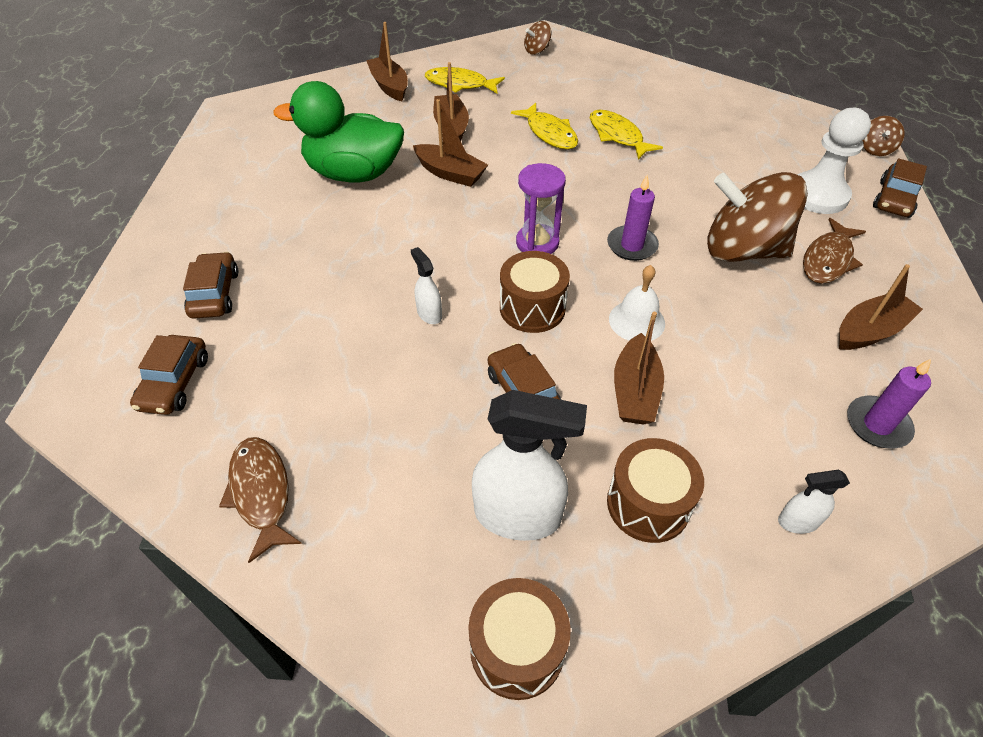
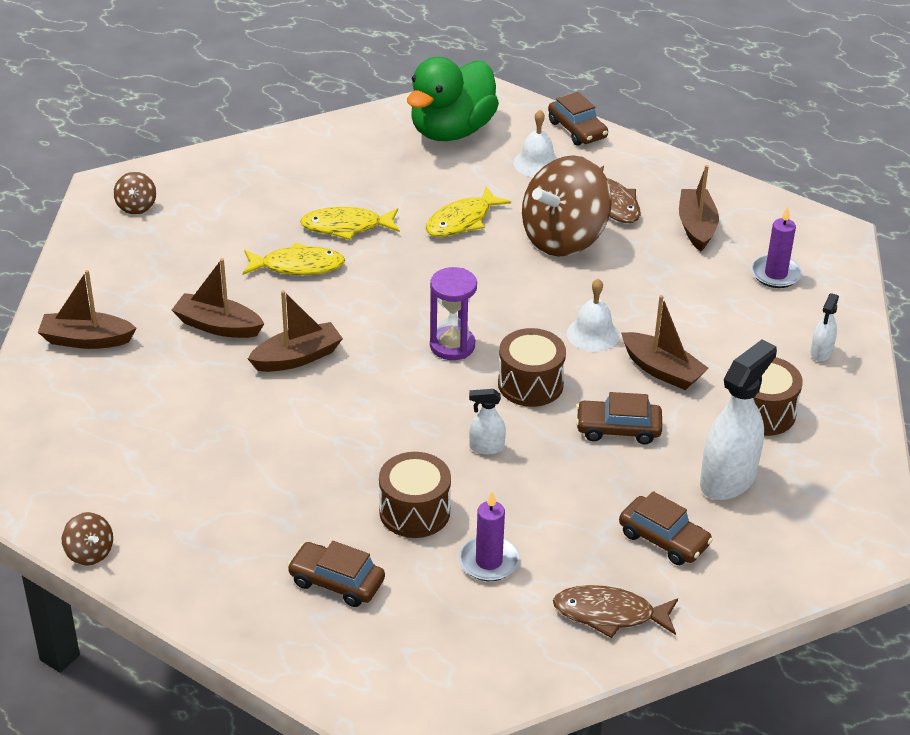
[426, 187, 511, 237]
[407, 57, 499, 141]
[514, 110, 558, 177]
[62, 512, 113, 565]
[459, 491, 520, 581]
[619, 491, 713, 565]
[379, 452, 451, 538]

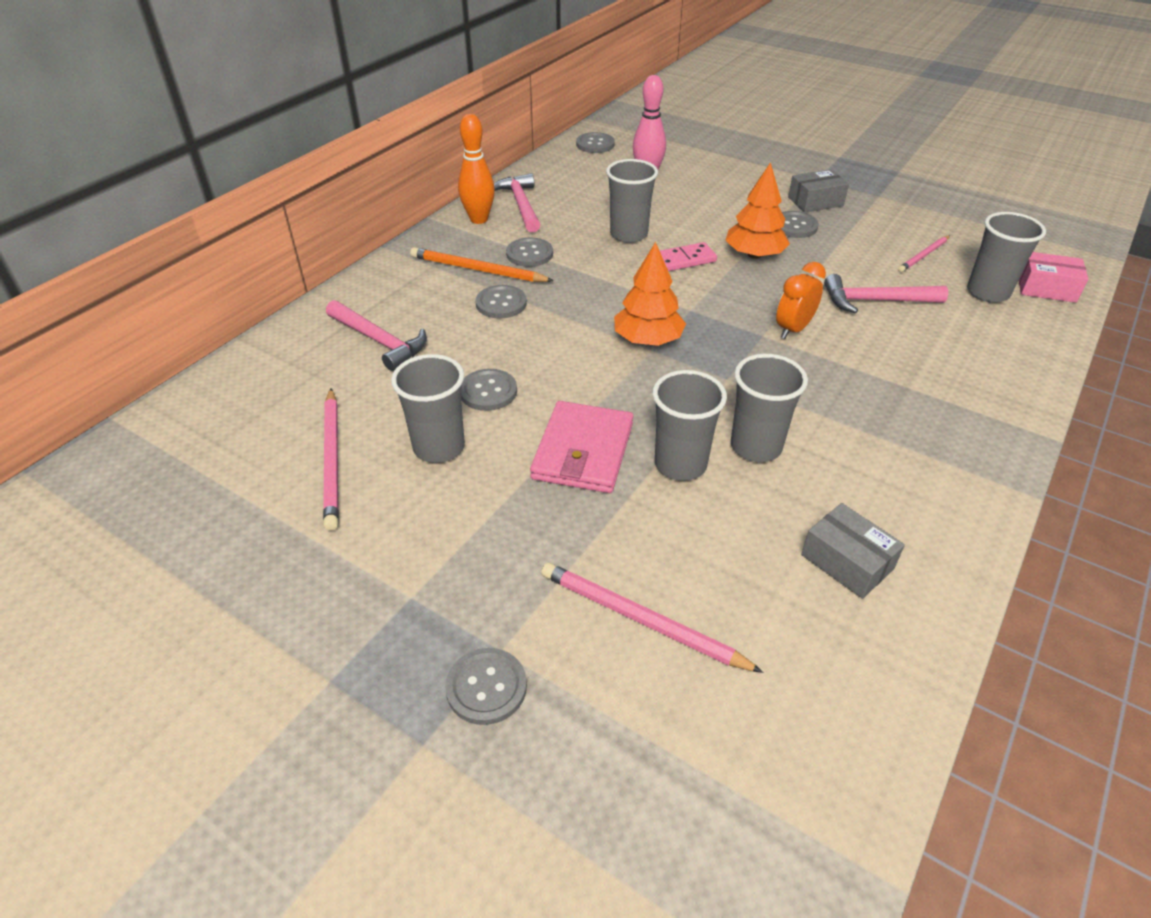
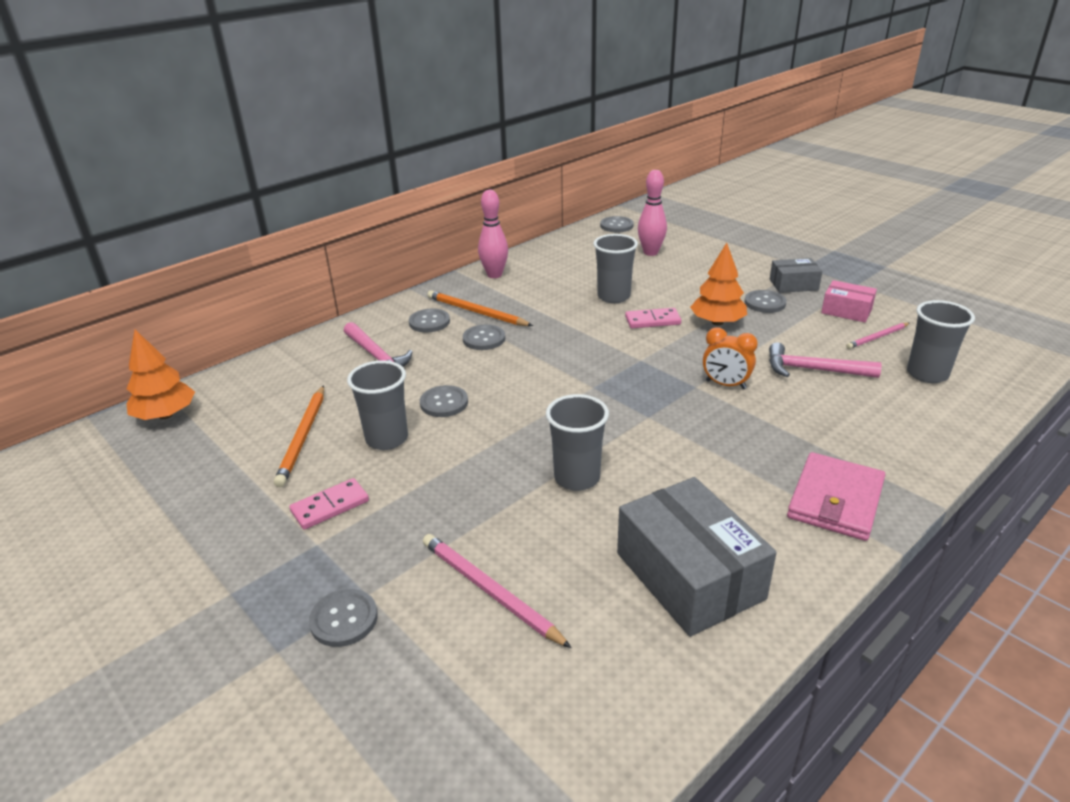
[478, 190, 508, 278]
[494, 173, 540, 233] (first image)
[409, 309, 450, 333]
[126, 330, 195, 420]
[821, 280, 877, 322]
[703, 327, 758, 389]
[731, 354, 808, 462] (first image)
[274, 385, 324, 487]
[787, 452, 885, 541]
[617, 477, 777, 637]
[289, 478, 369, 530]

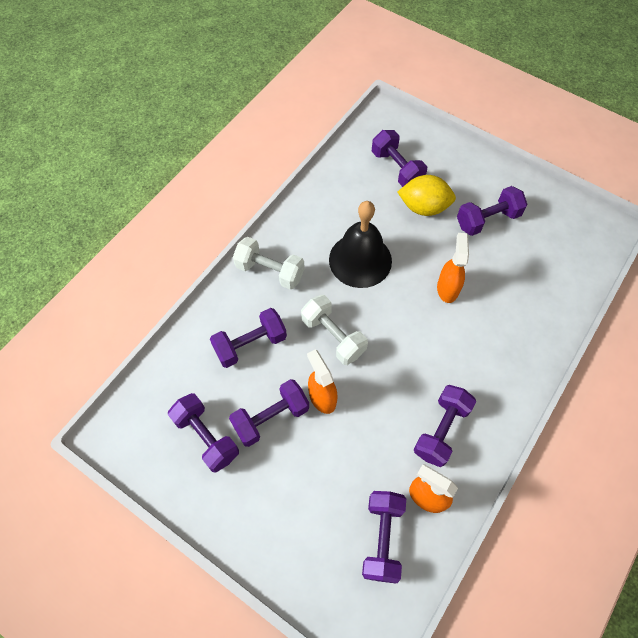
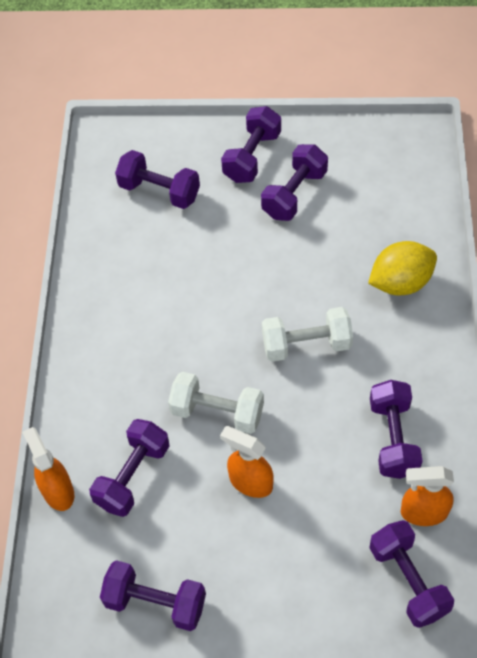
[368, 241, 437, 296]
[329, 201, 392, 288] (first image)
[22, 427, 74, 511]
[262, 307, 353, 362]
[221, 106, 281, 183]

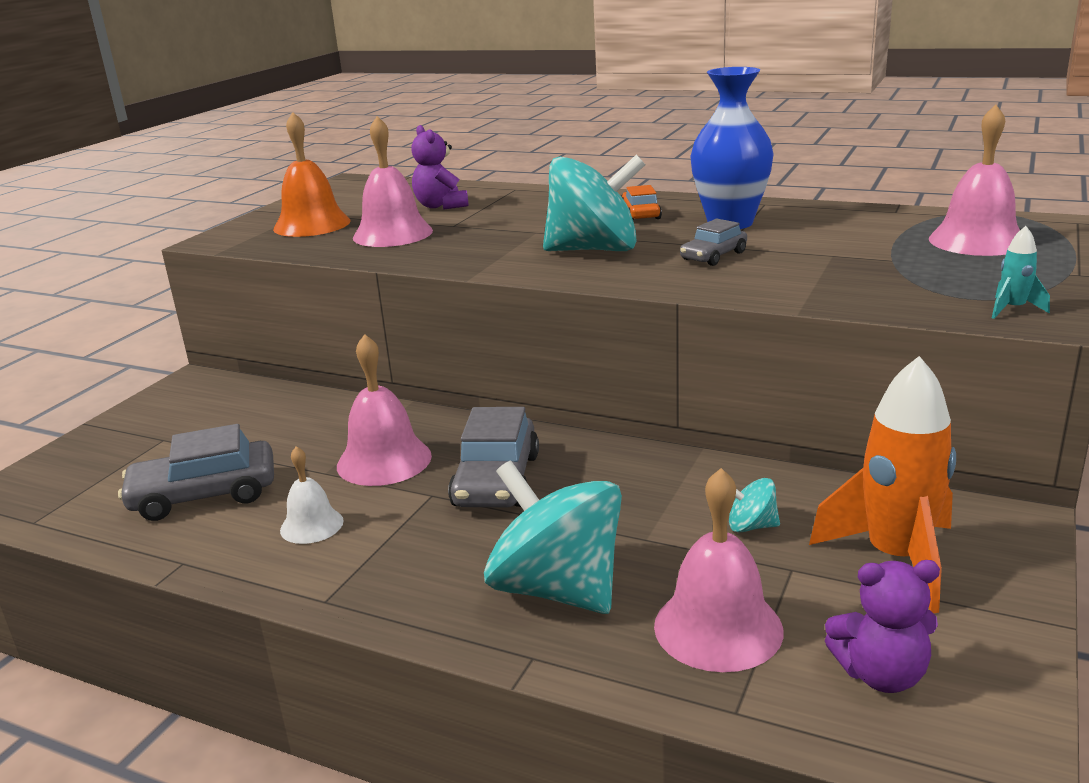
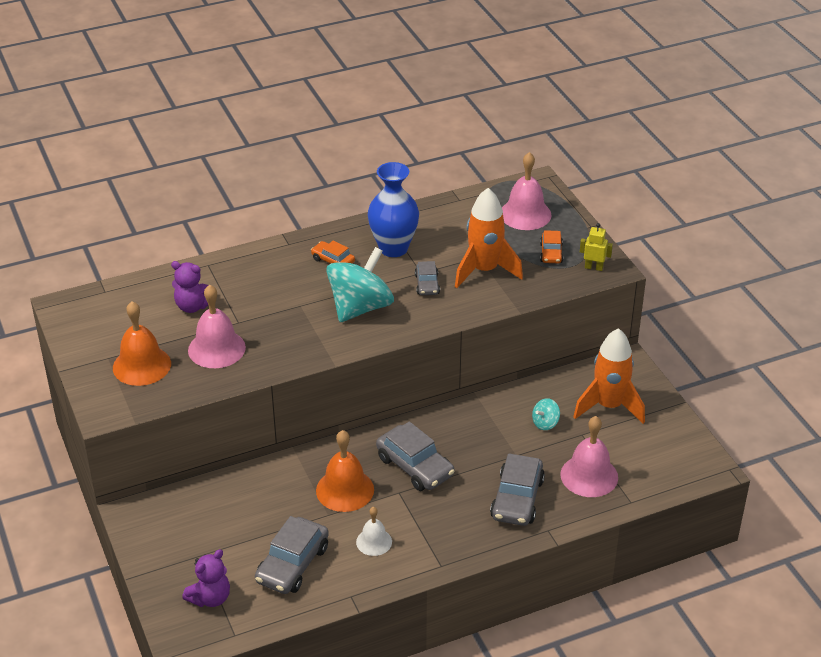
[580, 223, 613, 271]
[316, 430, 374, 512]
[490, 453, 545, 526]
[182, 549, 230, 607]
[455, 188, 523, 288]
[540, 230, 563, 263]

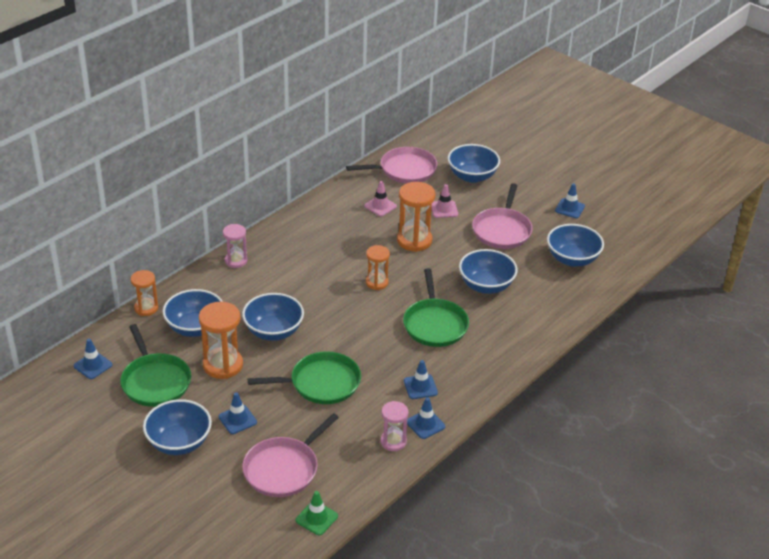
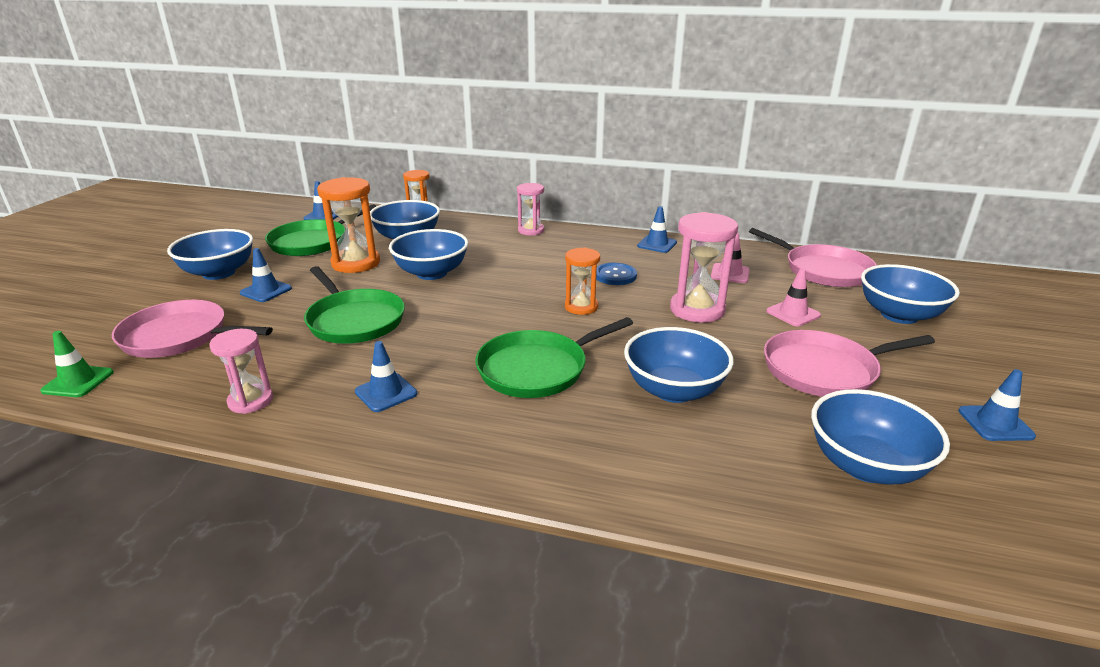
[670, 212, 738, 323]
[637, 206, 677, 253]
[596, 263, 637, 285]

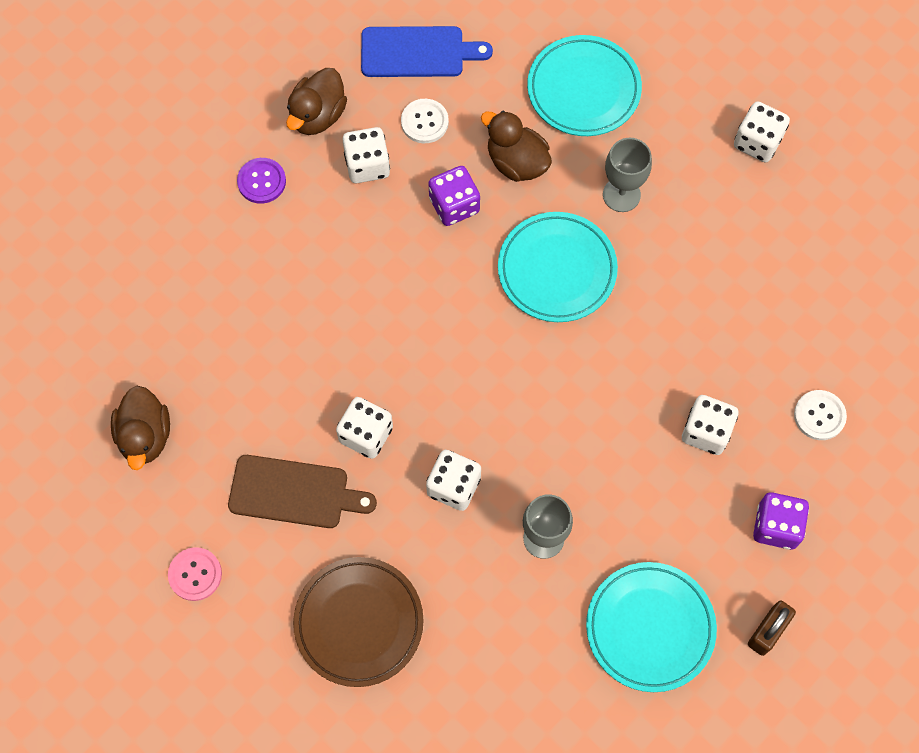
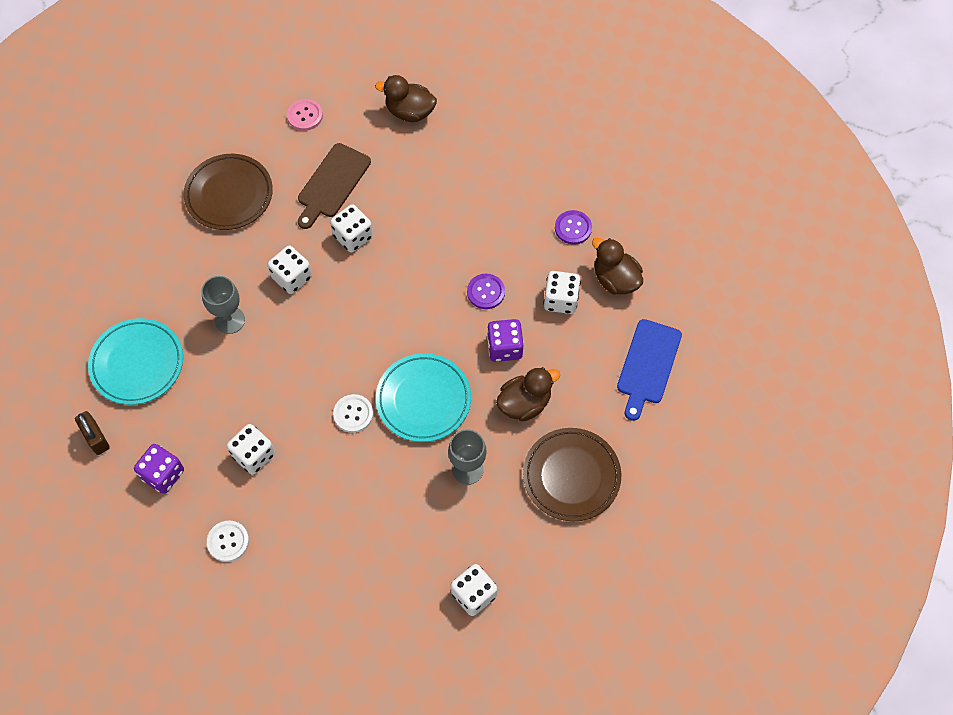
[523, 428, 621, 521]
[333, 394, 373, 433]
[467, 274, 505, 309]

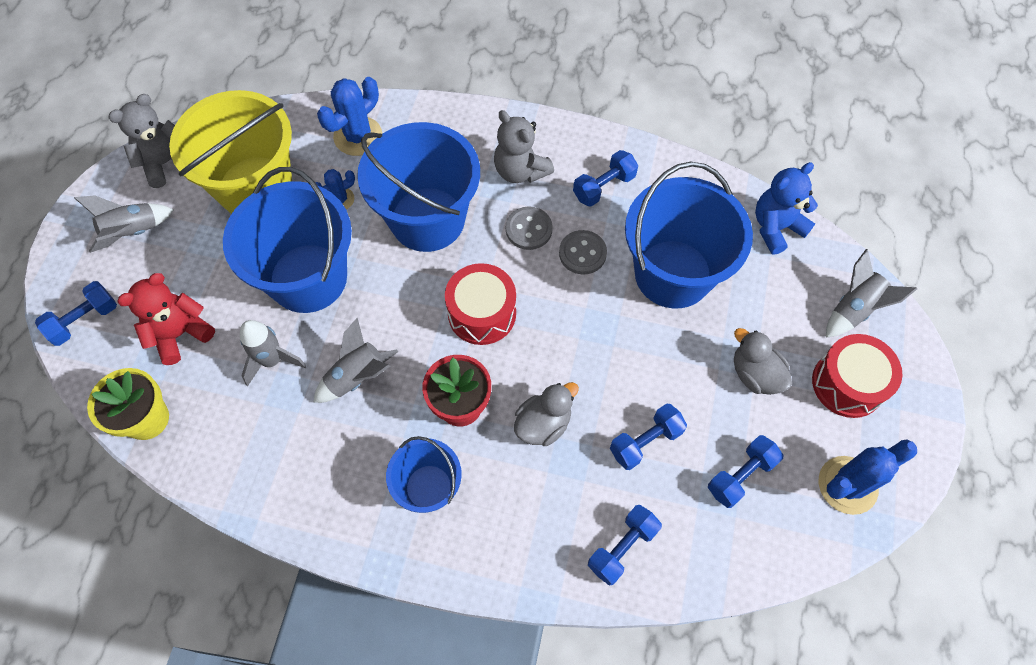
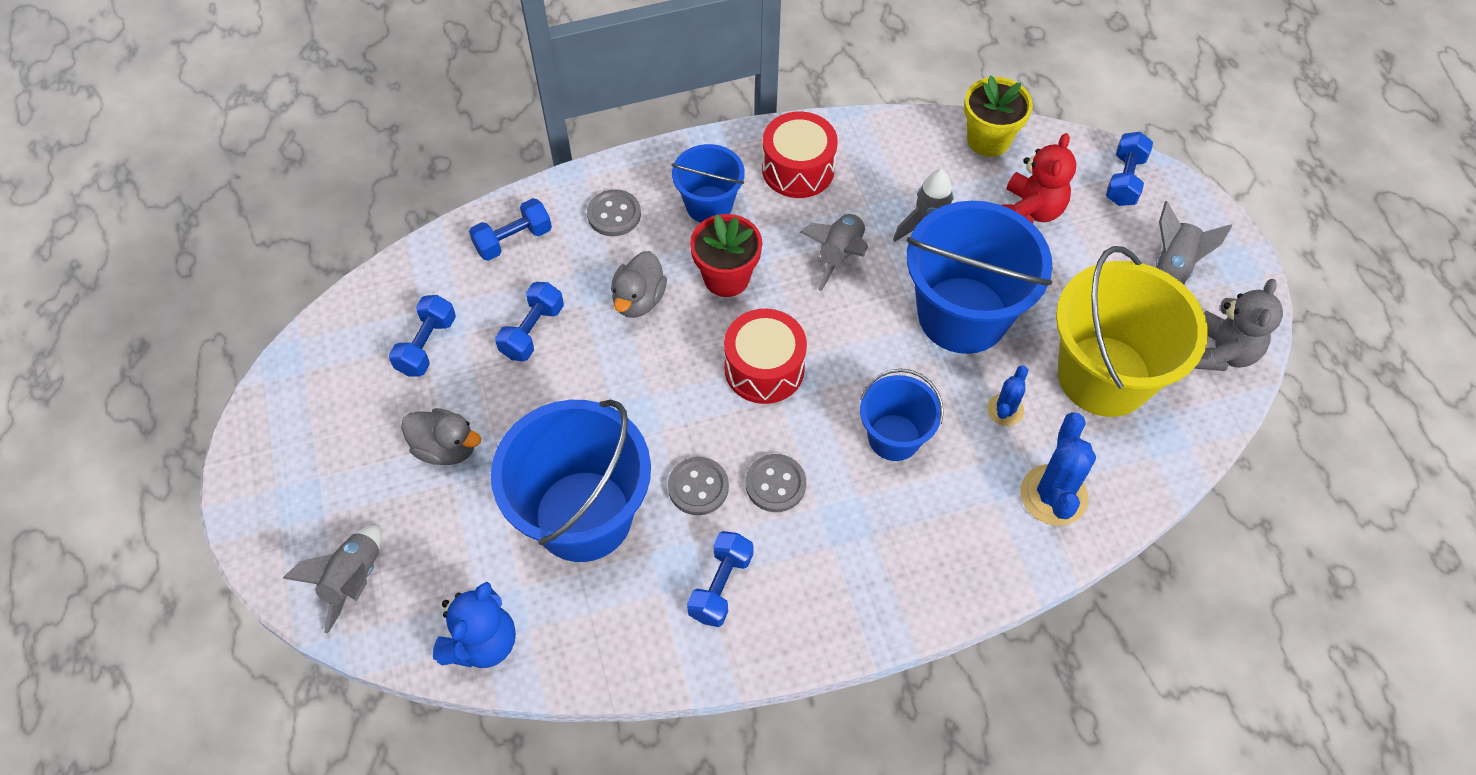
[494, 110, 554, 183] (first image)
[860, 369, 944, 461]
[762, 111, 838, 198]
[819, 439, 917, 515] (first image)
[469, 198, 552, 261]
[587, 189, 641, 236]

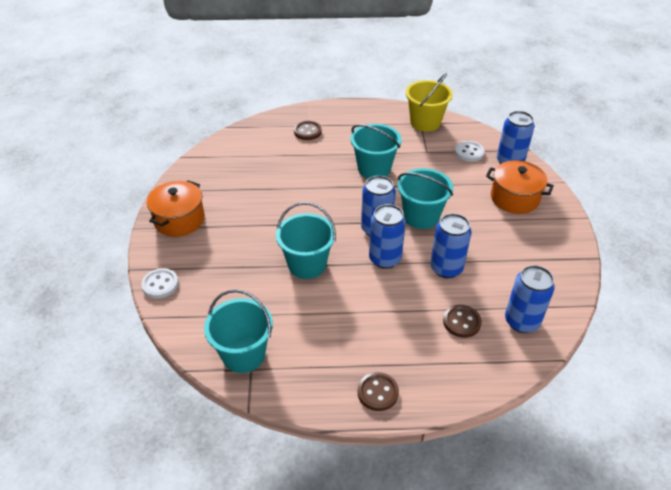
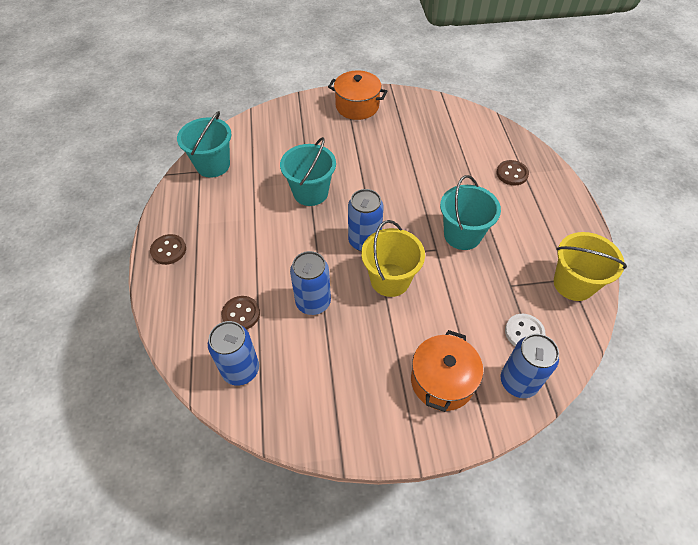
[361, 220, 425, 297]
[369, 204, 406, 269] (first image)
[141, 268, 178, 299] (first image)

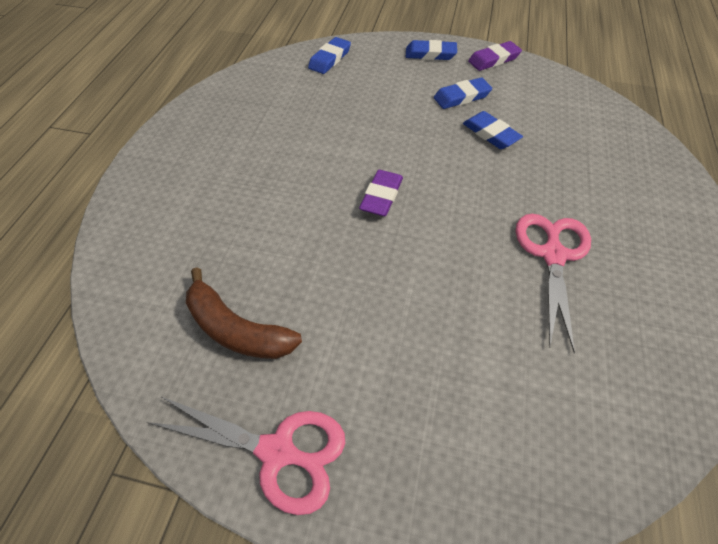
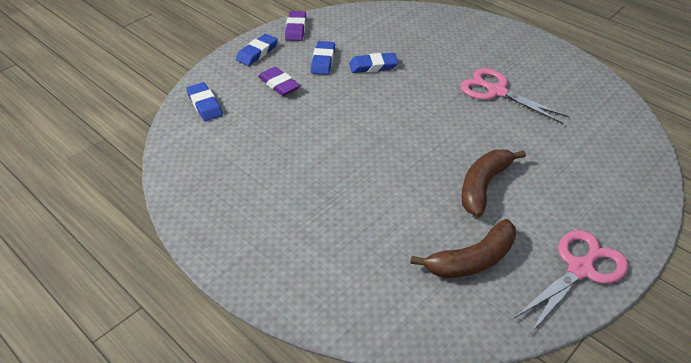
[258, 67, 300, 96]
[462, 150, 526, 217]

